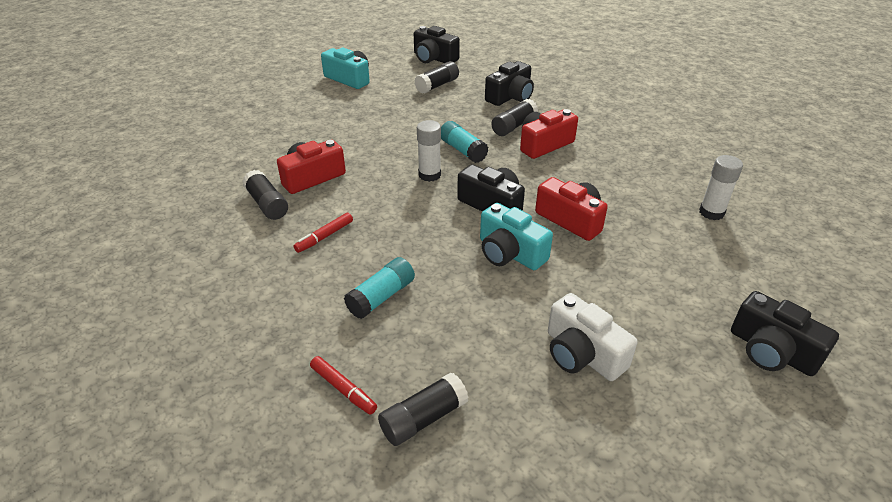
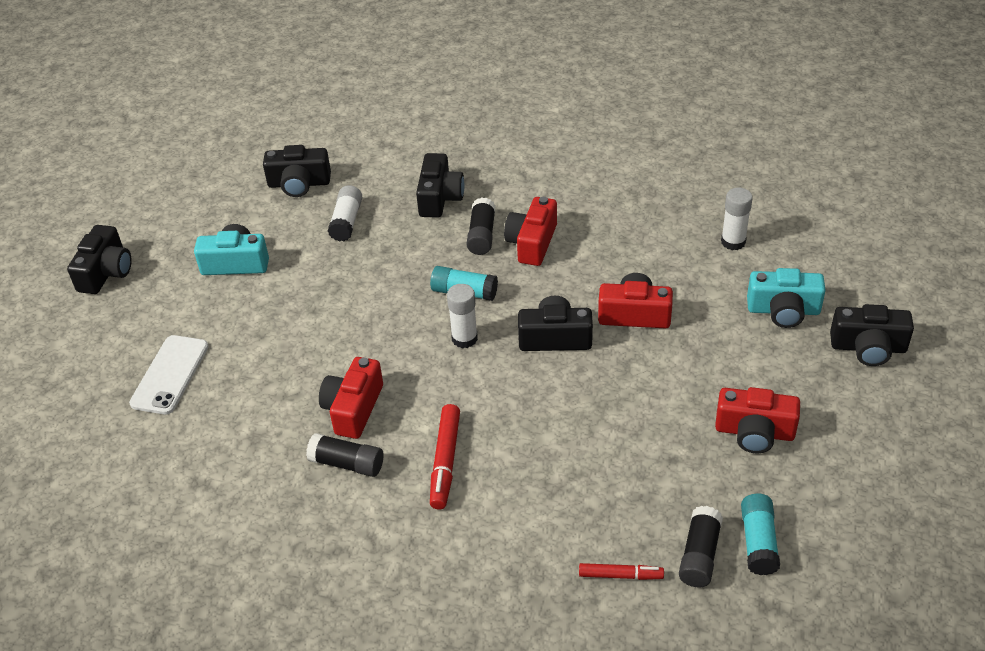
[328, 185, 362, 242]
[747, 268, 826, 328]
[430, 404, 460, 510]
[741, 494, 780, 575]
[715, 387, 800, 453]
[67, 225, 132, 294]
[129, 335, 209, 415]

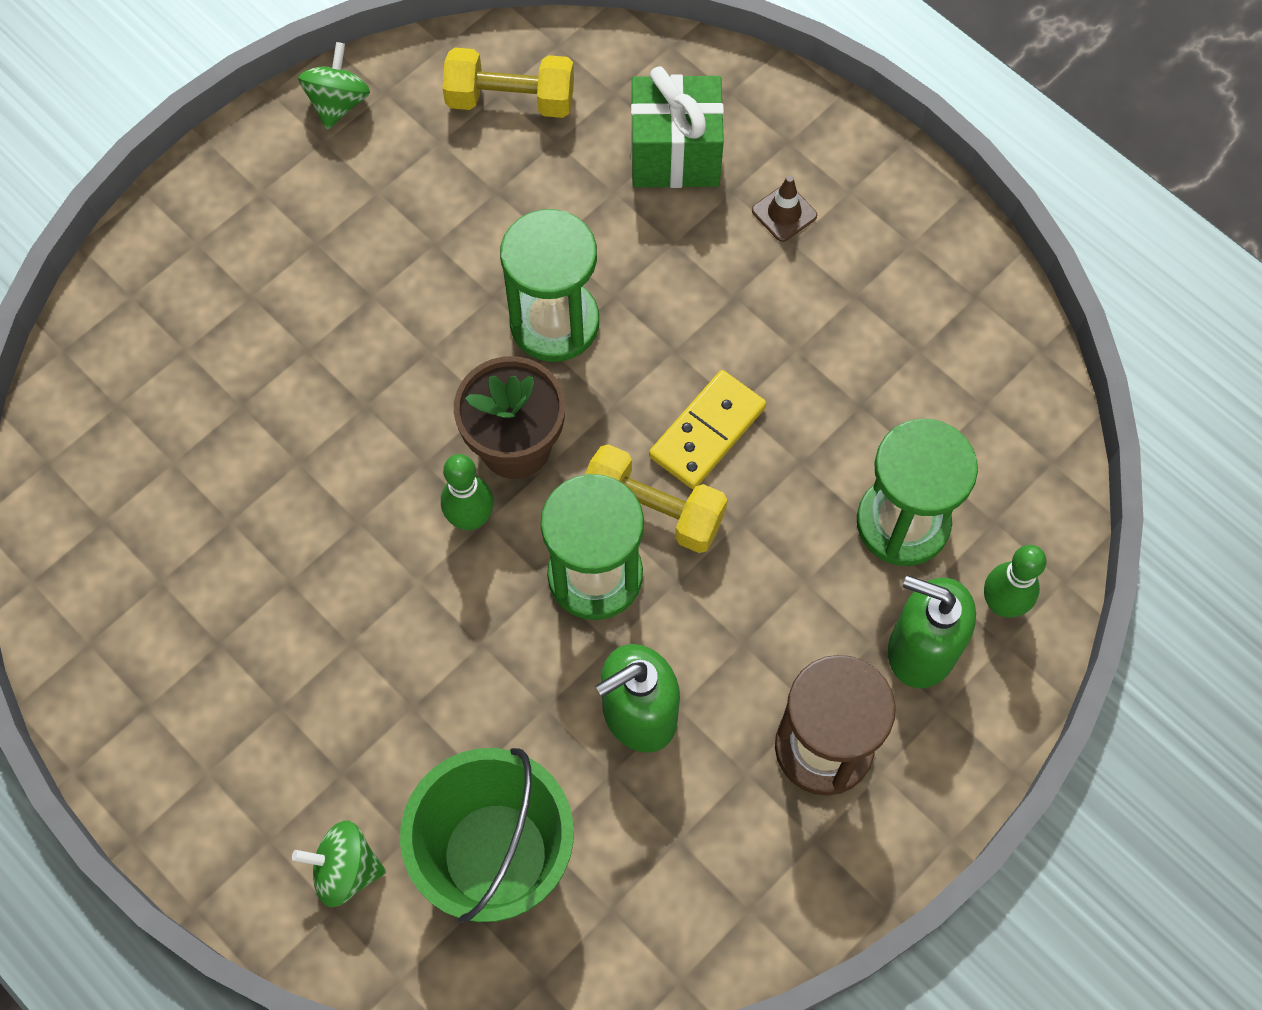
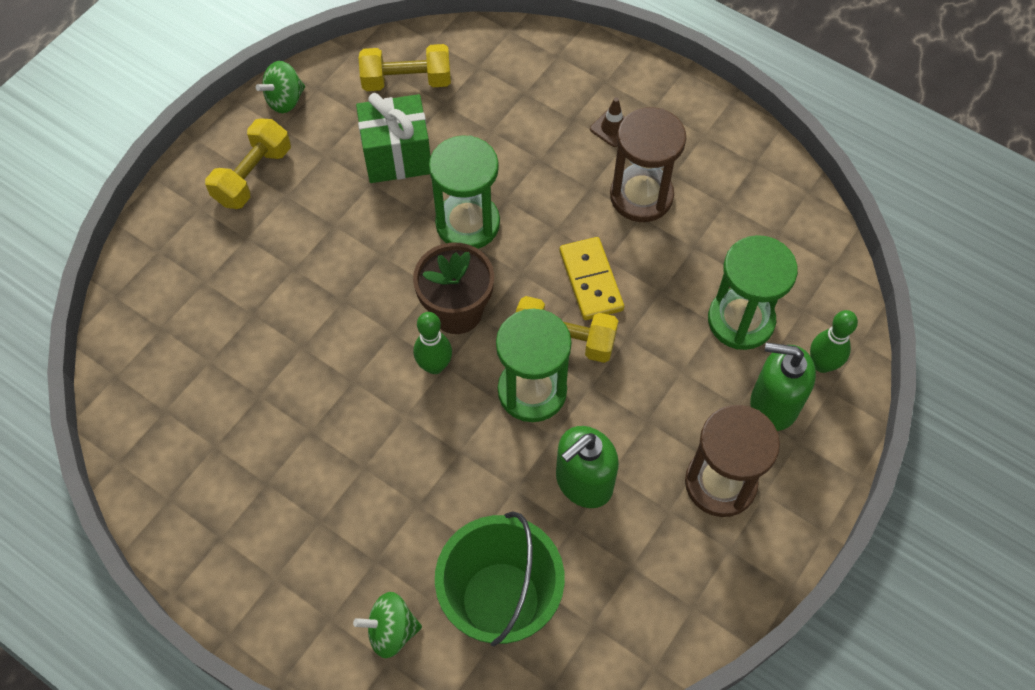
[256, 61, 305, 113]
[356, 93, 431, 183]
[559, 237, 624, 320]
[610, 107, 686, 222]
[205, 119, 291, 209]

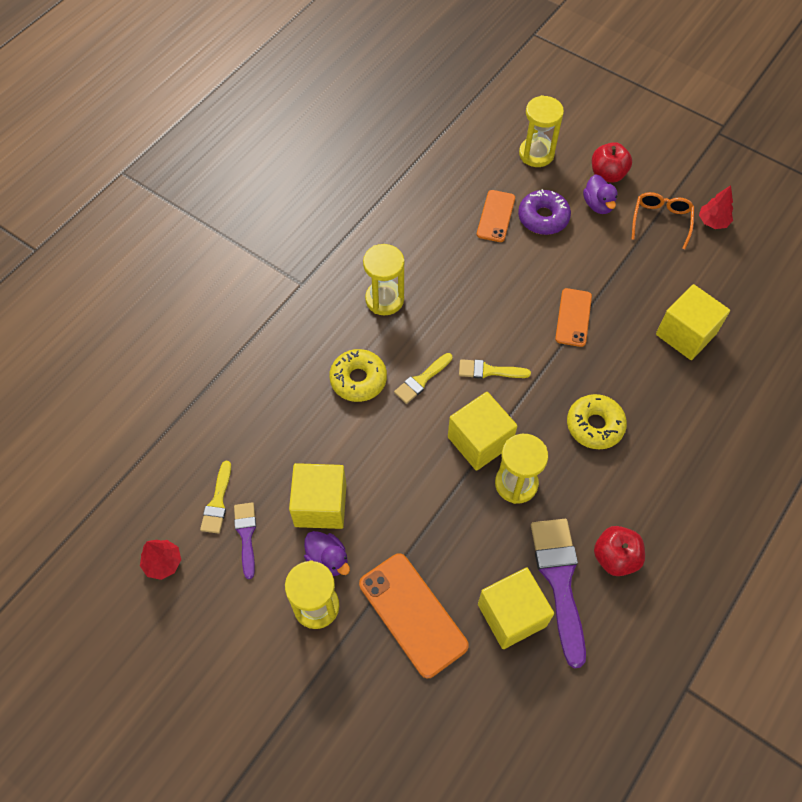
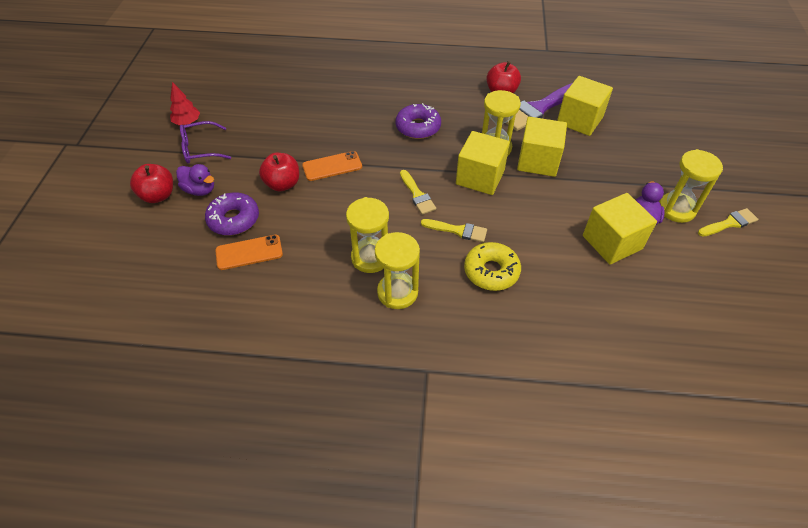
[346, 197, 389, 273]
[176, 164, 214, 196]
[180, 121, 231, 163]
[517, 117, 567, 177]
[396, 103, 441, 139]
[698, 208, 758, 237]
[234, 502, 256, 579] (first image)
[140, 540, 181, 580] (first image)
[359, 553, 469, 678] (first image)
[259, 153, 299, 191]

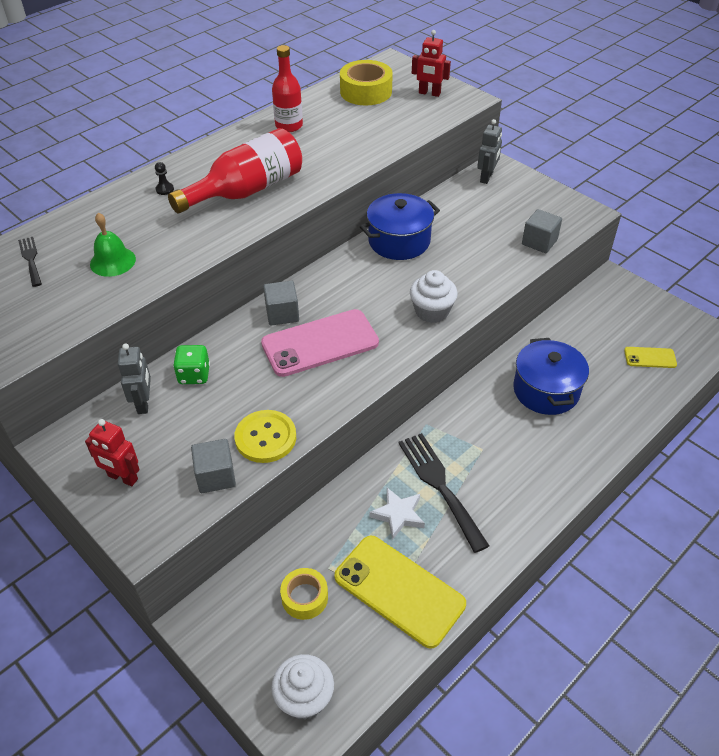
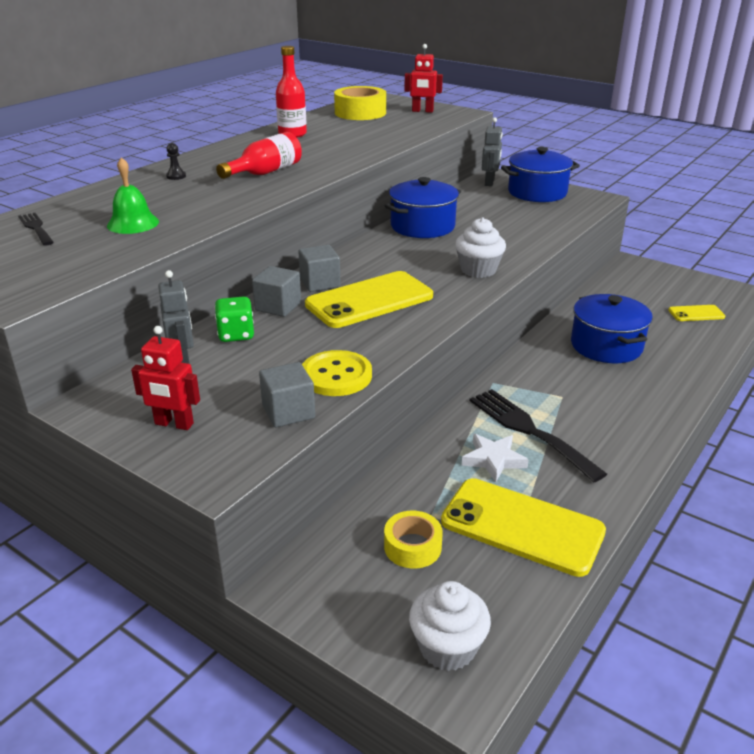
[216, 132, 302, 179]
[252, 266, 301, 317]
[305, 271, 433, 328]
[501, 147, 580, 202]

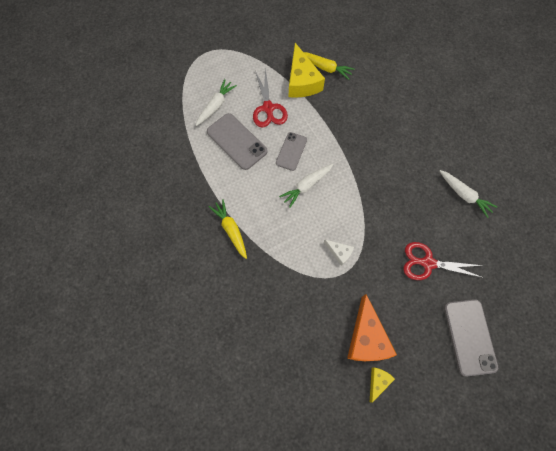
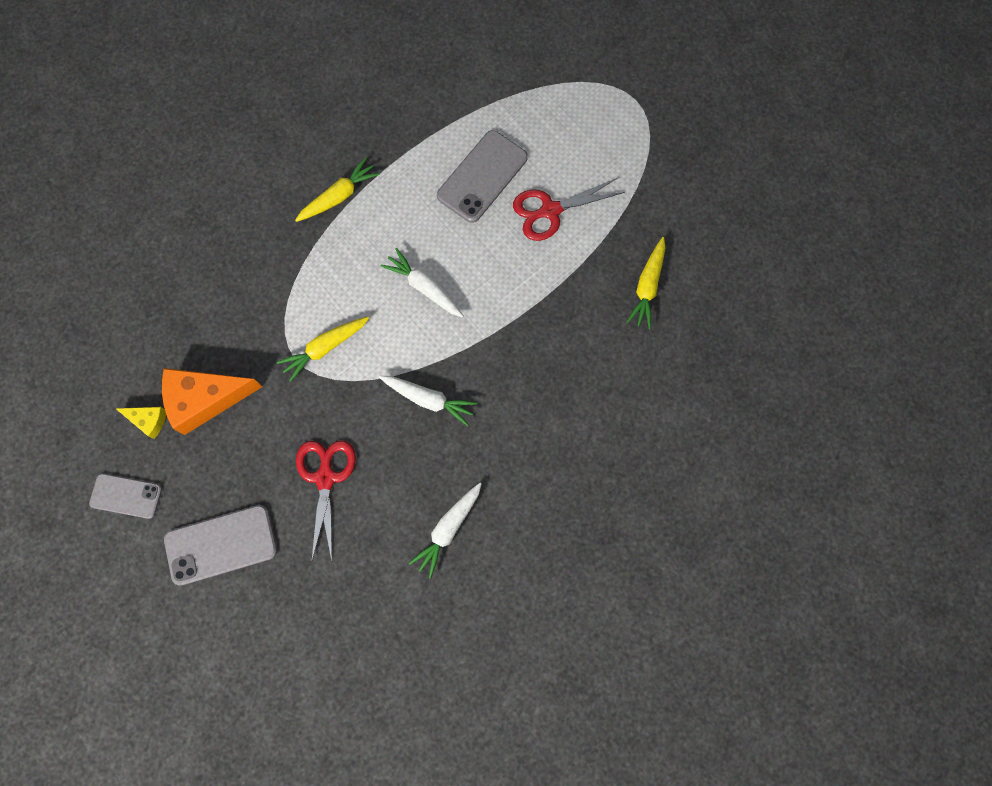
[289, 43, 325, 98] (first image)
[379, 376, 478, 426]
[89, 473, 162, 519]
[276, 317, 369, 382]

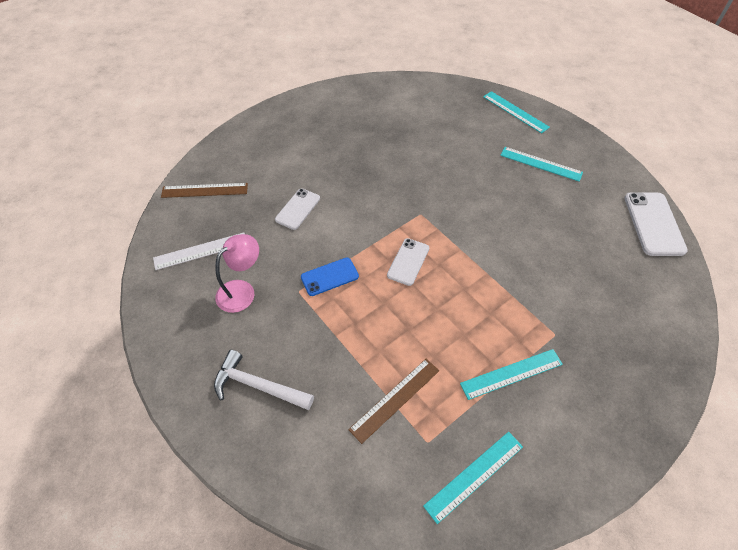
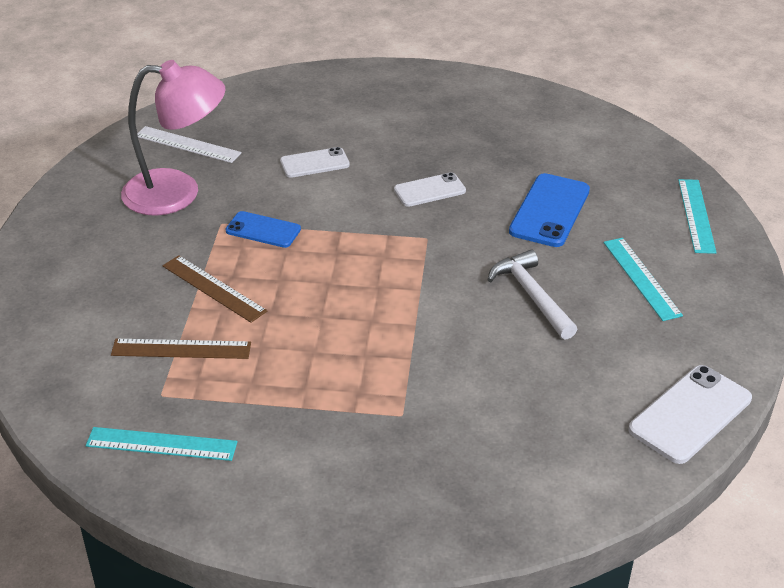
[163, 255, 267, 323]
[121, 60, 225, 216]
[394, 172, 466, 207]
[460, 349, 563, 400] (first image)
[488, 249, 577, 340]
[509, 173, 590, 247]

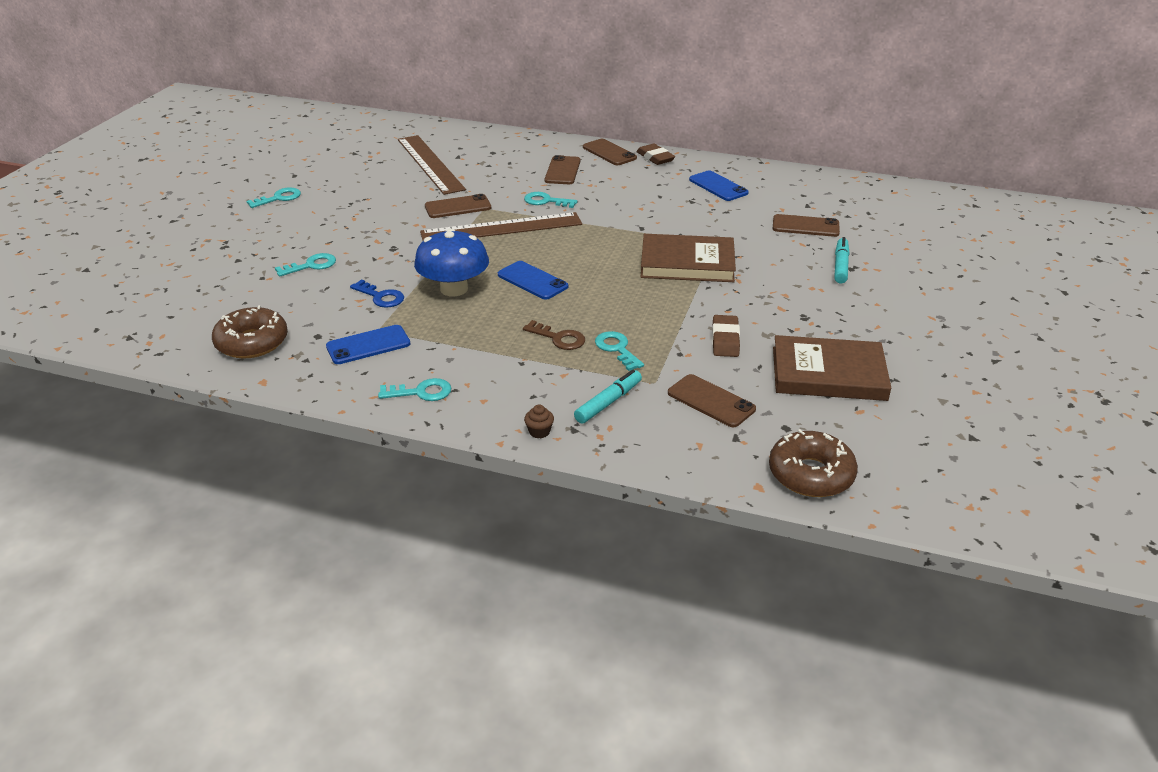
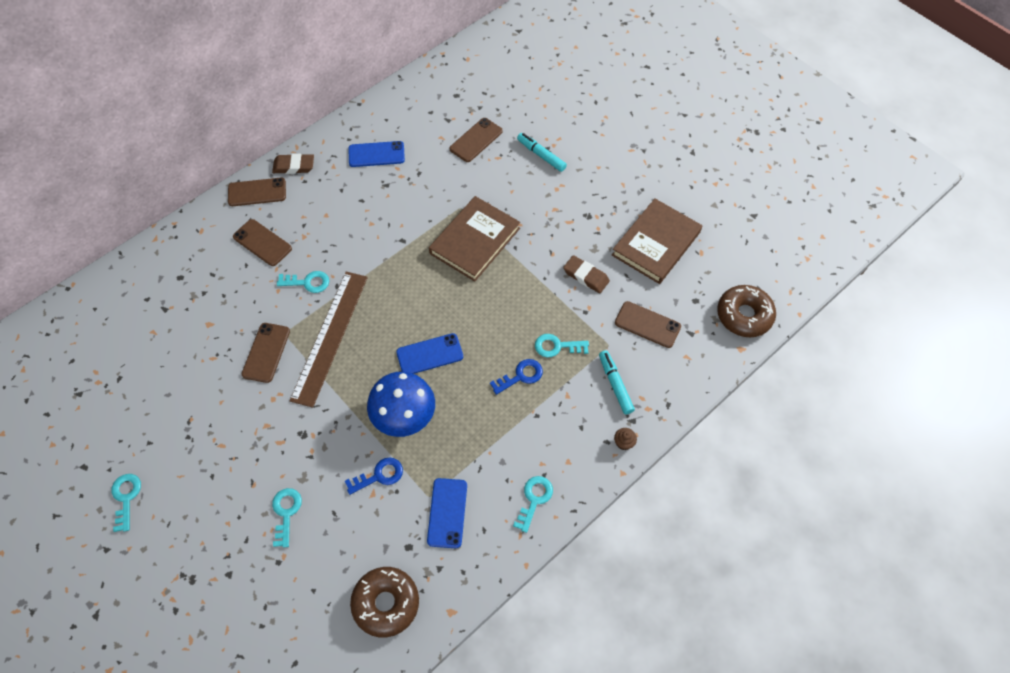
[398, 135, 466, 195] (first image)
[277, 271, 329, 293]
[490, 359, 543, 395]
[615, 301, 681, 348]

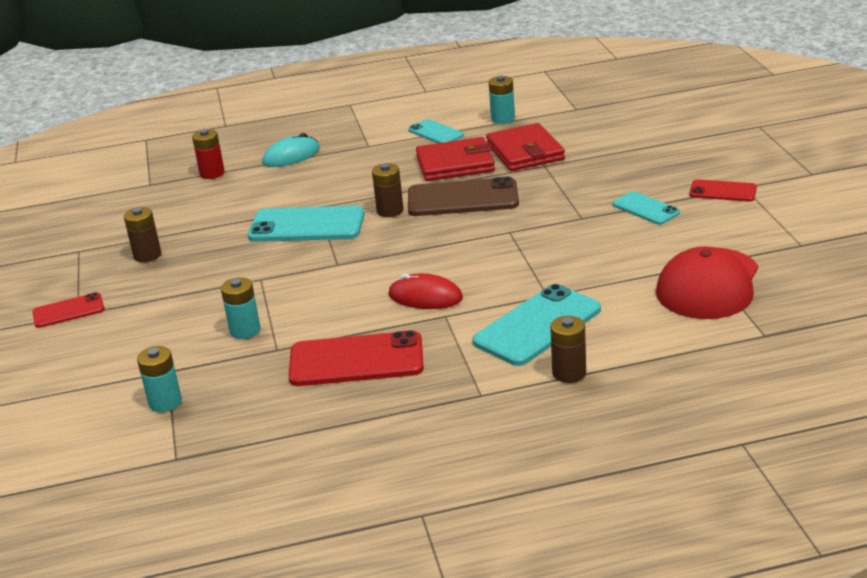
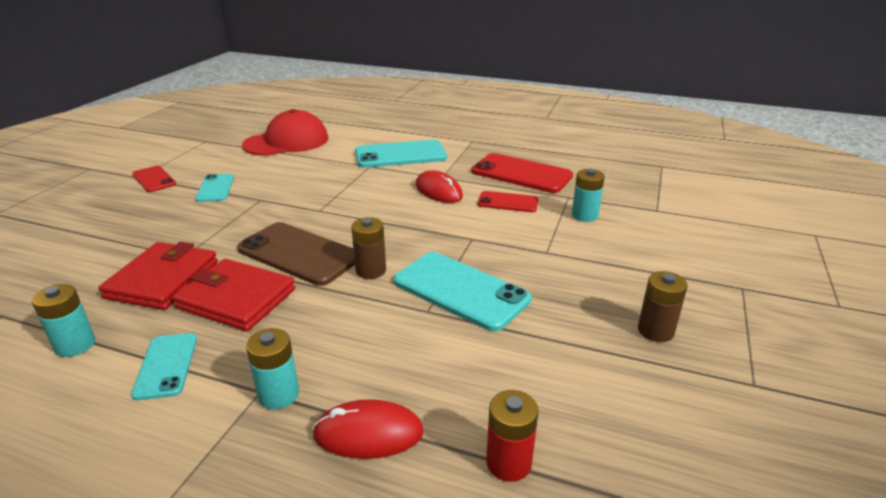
[312, 399, 424, 459]
[478, 191, 539, 212]
[550, 316, 586, 383] (first image)
[246, 328, 299, 409]

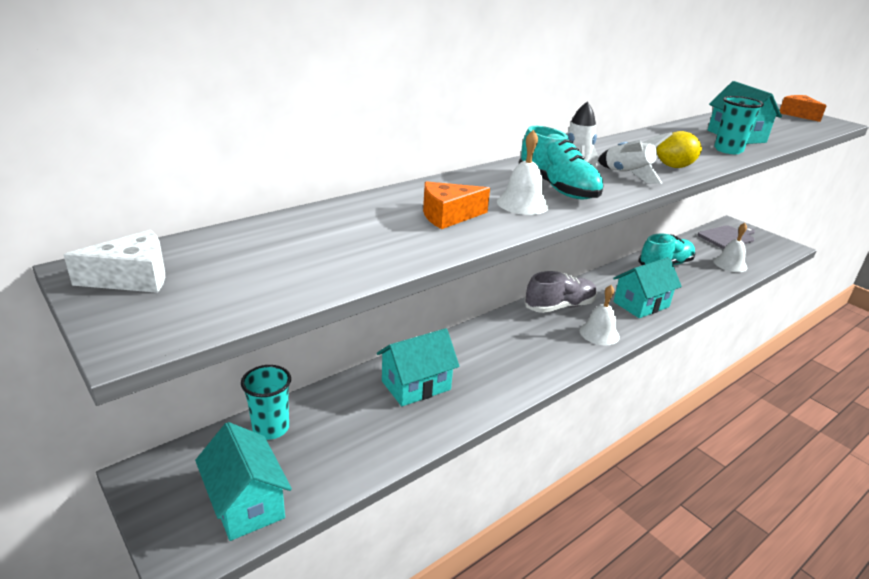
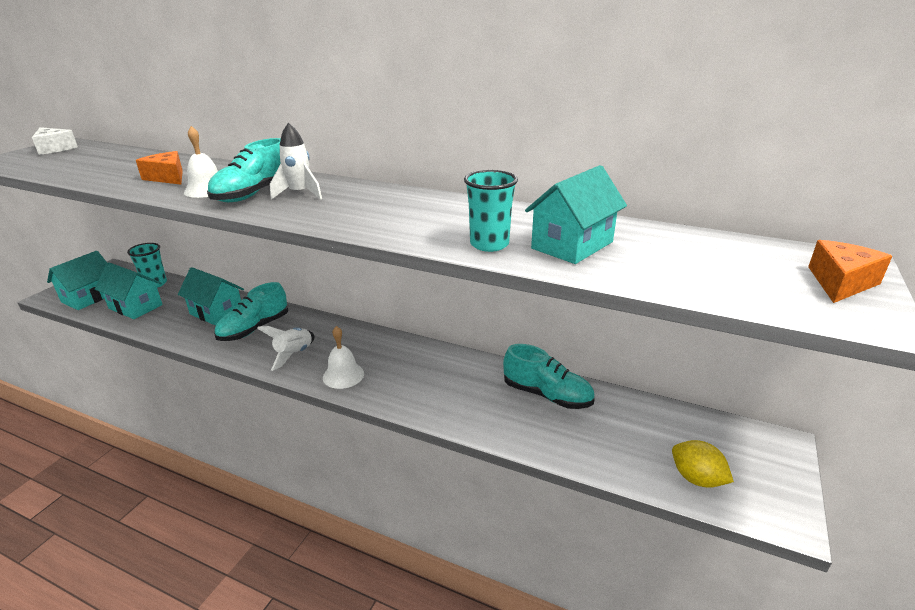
[672, 440, 734, 488]
[257, 326, 314, 371]
[714, 223, 748, 272] (first image)
[697, 225, 755, 249] (first image)
[95, 262, 163, 319]
[525, 271, 597, 313] (first image)
[214, 282, 288, 341]

